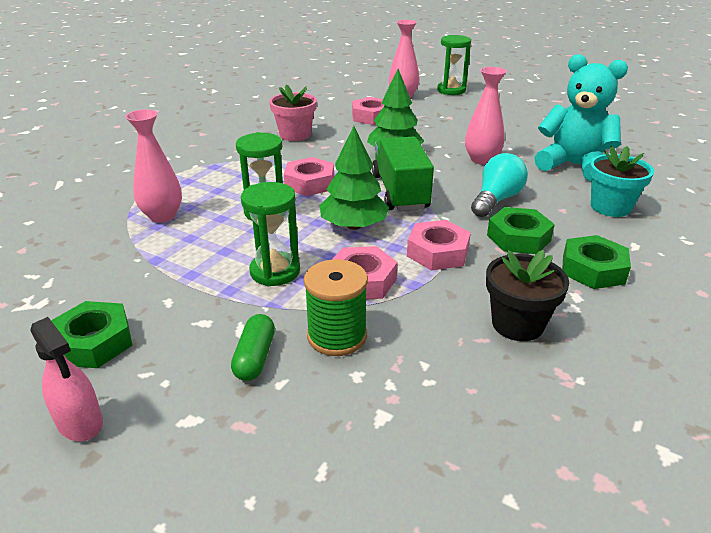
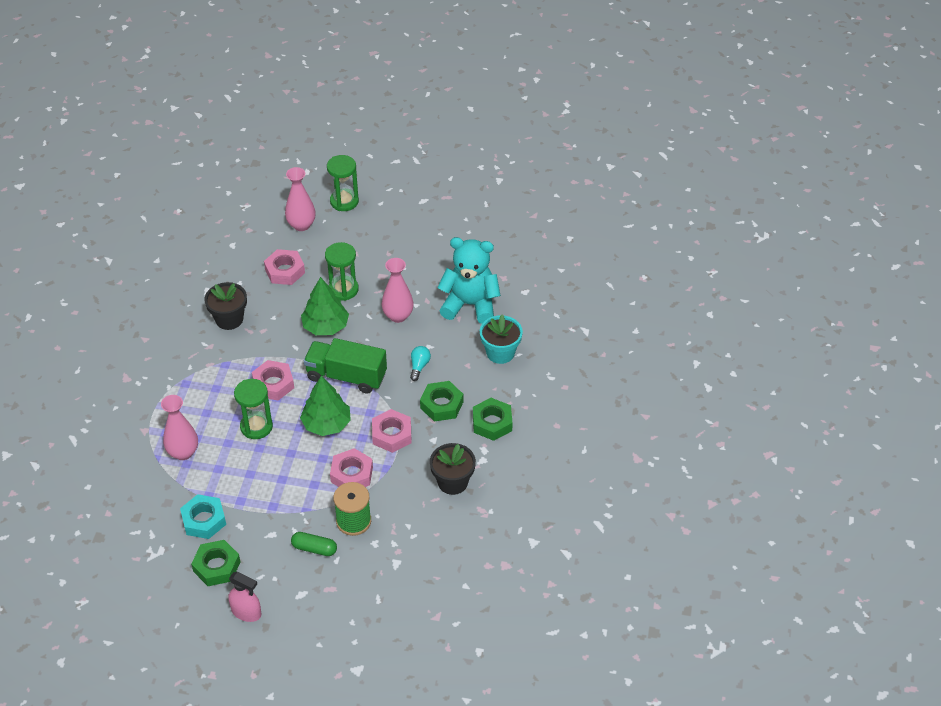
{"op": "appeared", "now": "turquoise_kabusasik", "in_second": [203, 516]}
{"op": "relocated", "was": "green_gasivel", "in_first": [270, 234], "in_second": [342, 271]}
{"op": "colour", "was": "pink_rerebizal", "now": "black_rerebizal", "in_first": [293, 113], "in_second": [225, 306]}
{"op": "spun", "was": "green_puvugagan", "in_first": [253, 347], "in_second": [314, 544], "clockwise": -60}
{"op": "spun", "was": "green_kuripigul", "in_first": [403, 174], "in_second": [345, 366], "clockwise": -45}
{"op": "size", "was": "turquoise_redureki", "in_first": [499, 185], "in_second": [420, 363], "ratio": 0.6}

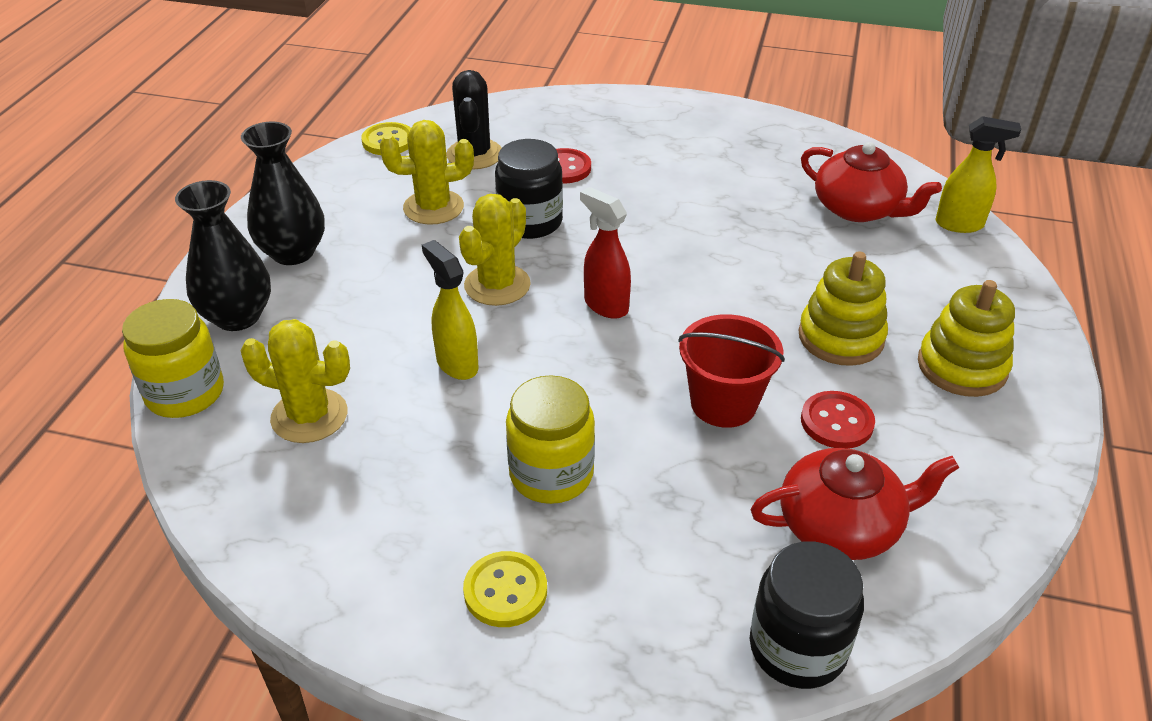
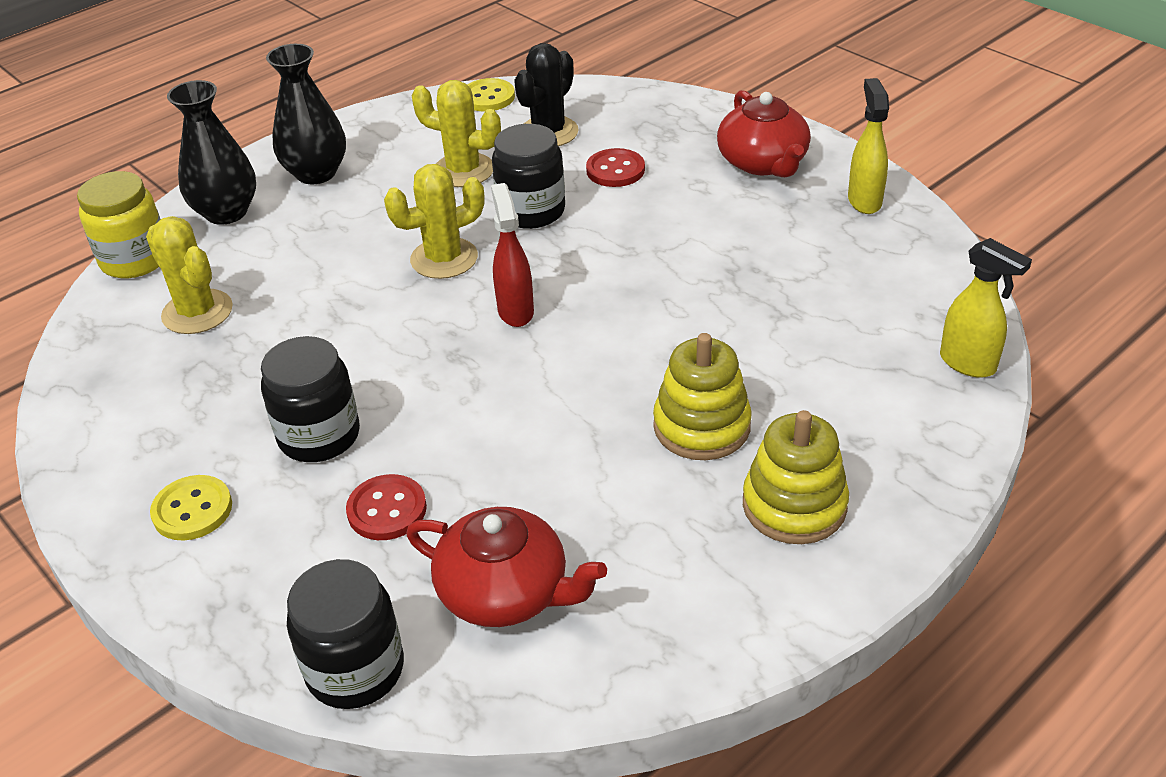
{"op": "missing", "was": "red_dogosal", "in_first": [731, 371]}
{"op": "relocated", "was": "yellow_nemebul", "in_first": [450, 310], "in_second": [868, 146]}
{"op": "relocated", "was": "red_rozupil", "in_first": [871, 182], "in_second": [764, 133]}
{"op": "relocated", "was": "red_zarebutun", "in_first": [838, 420], "in_second": [386, 507]}
{"op": "colour", "was": "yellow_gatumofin", "now": "black_gatumofin", "in_first": [550, 439], "in_second": [310, 399]}

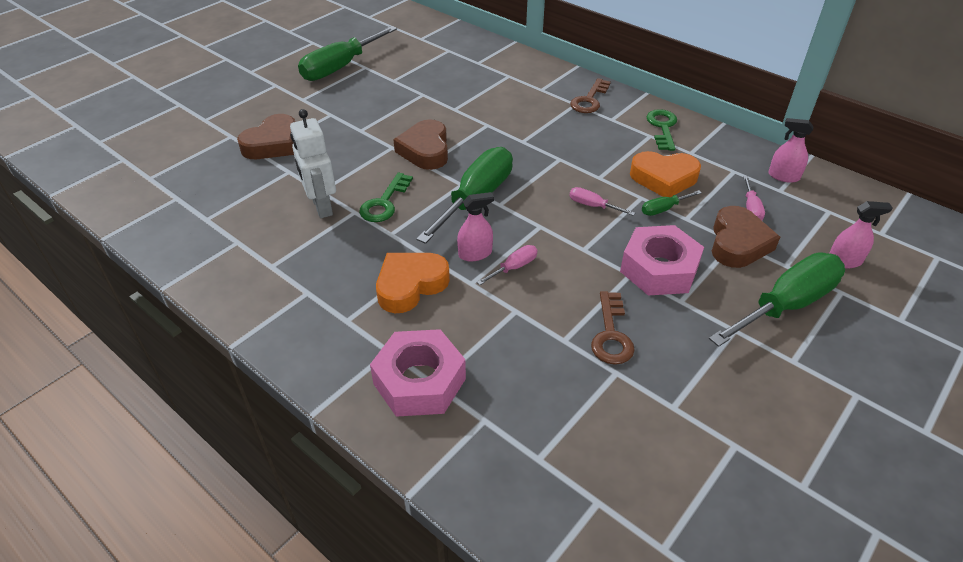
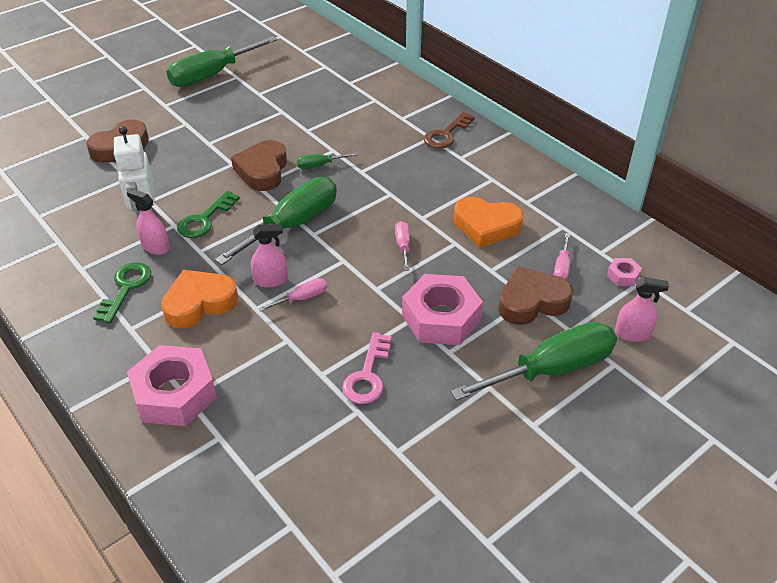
{"op": "appeared", "now": "pink_kabusasik", "in_second": [624, 272]}
{"op": "relocated", "was": "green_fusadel", "in_first": [672, 203], "in_second": [327, 160]}
{"op": "relocated", "was": "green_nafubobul", "in_first": [662, 130], "in_second": [122, 292]}
{"op": "relocated", "was": "pink_nemebul", "in_first": [790, 150], "in_second": [148, 222]}
{"op": "colour", "was": "brown_nafubobul", "now": "pink_nafubobul", "in_first": [613, 328], "in_second": [367, 368]}
{"op": "spun", "was": "pink_fusadel", "in_first": [602, 201], "in_second": [402, 246], "clockwise": 45}
{"op": "spun", "was": "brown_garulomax", "in_first": [746, 237], "in_second": [535, 295], "clockwise": -135}

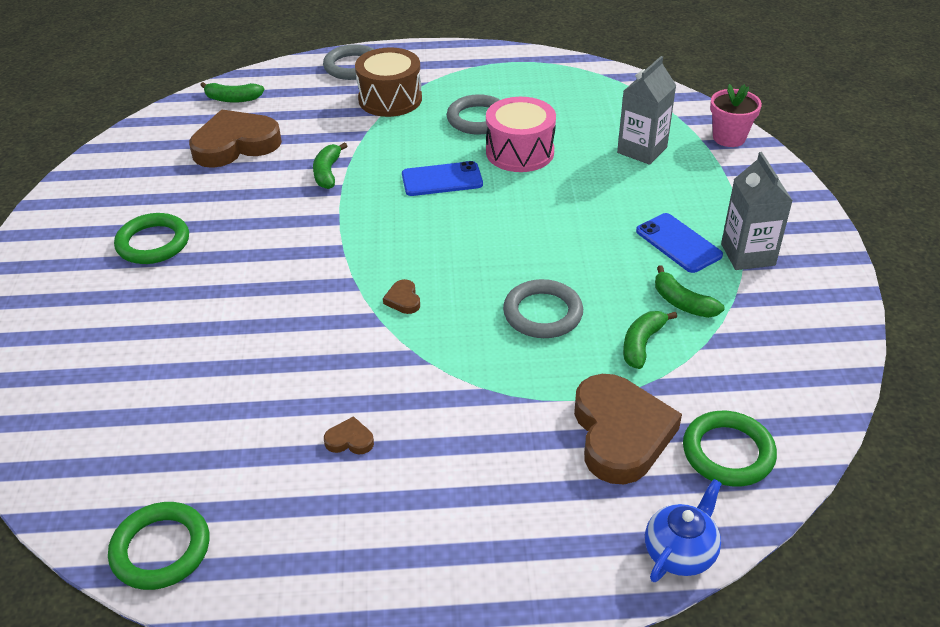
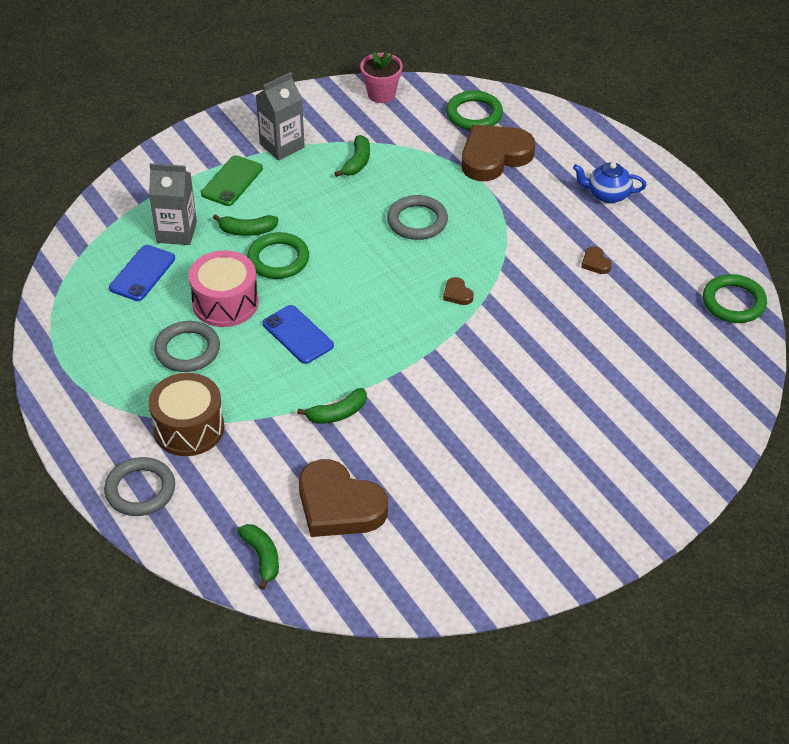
{"op": "appeared", "now": "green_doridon", "in_second": [232, 180]}
{"op": "relocated", "was": "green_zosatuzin", "in_first": [151, 238], "in_second": [278, 255]}
{"op": "relocated", "was": "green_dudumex", "in_first": [650, 340], "in_second": [245, 225]}
{"op": "relocated", "was": "blue_doridon", "in_first": [679, 243], "in_second": [142, 273]}
{"op": "relocated", "was": "blue_rozupil", "in_first": [683, 530], "in_second": [610, 182]}
{"op": "relocated", "was": "pink_rerebizal", "in_first": [736, 115], "in_second": [381, 77]}
{"op": "spun", "was": "brown_garulomax", "in_first": [401, 296], "in_second": [458, 291], "clockwise": 105}

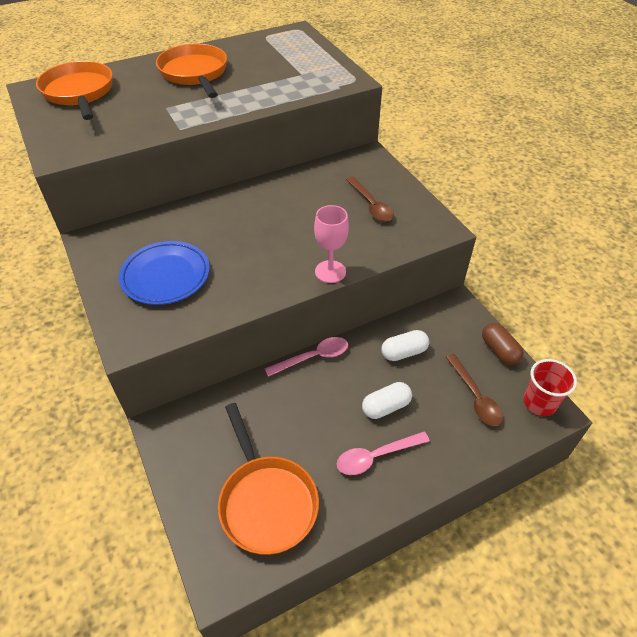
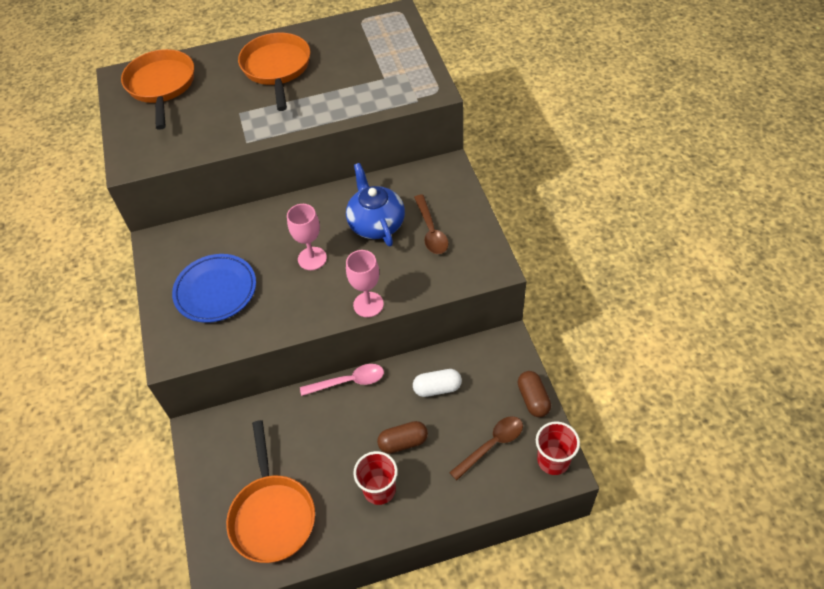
{"op": "appeared", "now": "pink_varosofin", "in_second": [307, 237]}
{"op": "appeared", "now": "blue_rozupil", "in_second": [375, 204]}
{"op": "exchanged", "was": "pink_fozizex", "now": "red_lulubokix", "in_first": [383, 453], "in_second": [375, 478]}
{"op": "colour", "was": "white_puvugagan", "now": "brown_puvugagan", "in_first": [387, 400], "in_second": [402, 437]}
{"op": "spun", "was": "brown_fozizex", "in_first": [474, 390], "in_second": [486, 448], "clockwise": -120}

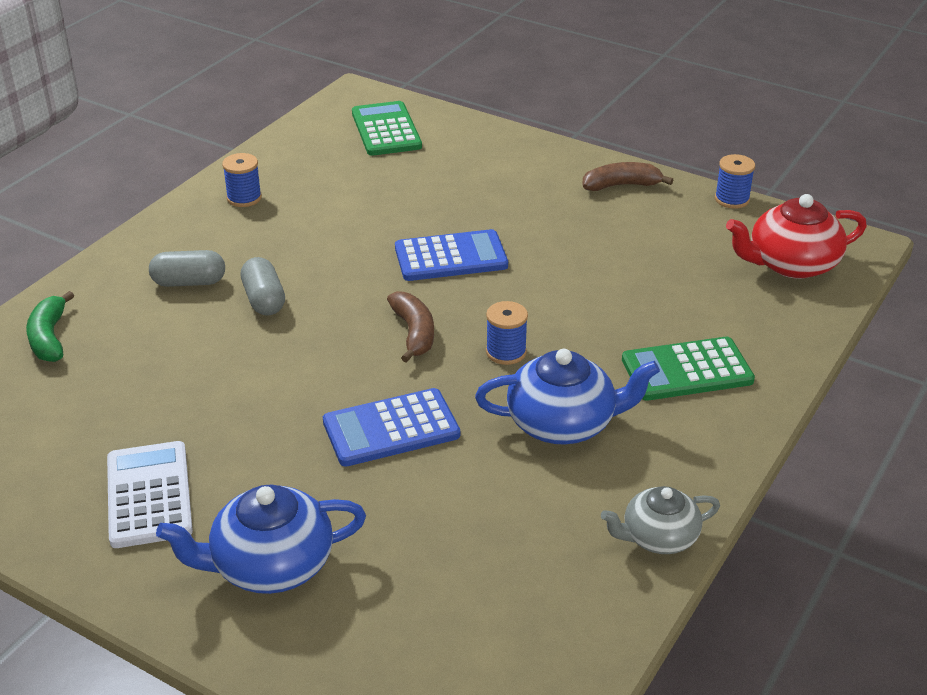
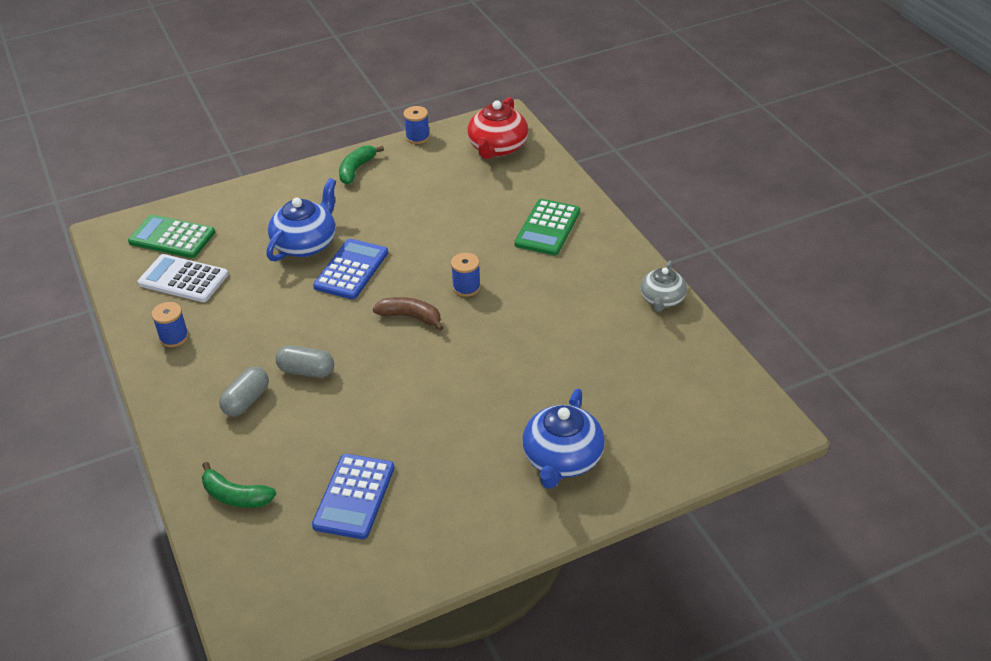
{"op": "relocated", "was": "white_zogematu", "in_first": [150, 494], "in_second": [183, 278]}
{"op": "relocated", "was": "blue_zogematu", "in_first": [391, 427], "in_second": [353, 496]}
{"op": "relocated", "was": "blue_rozupil", "in_first": [567, 397], "in_second": [301, 220]}
{"op": "colour", "was": "brown_dudumex", "now": "green_dudumex", "in_first": [627, 176], "in_second": [361, 165]}

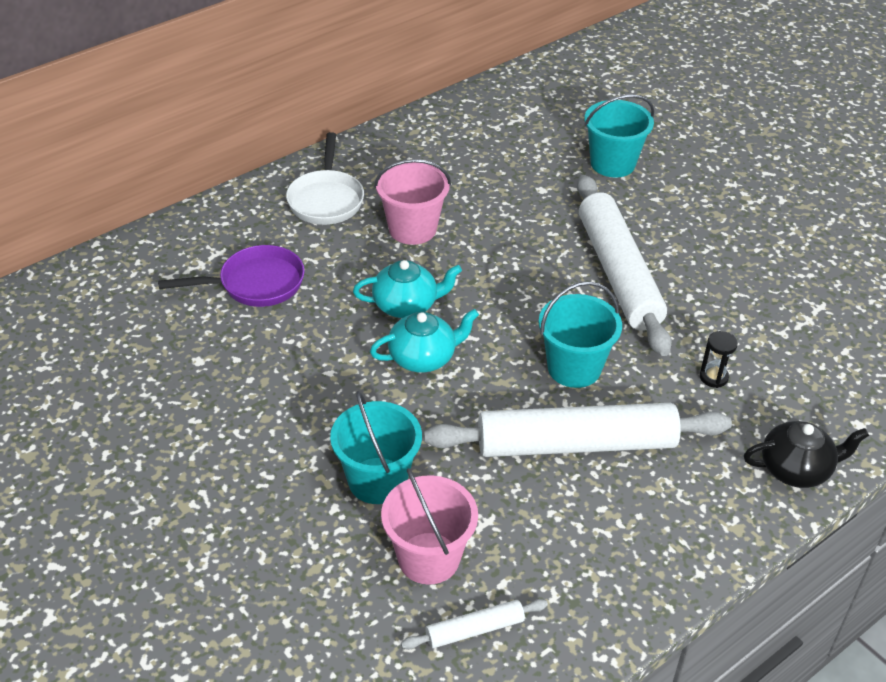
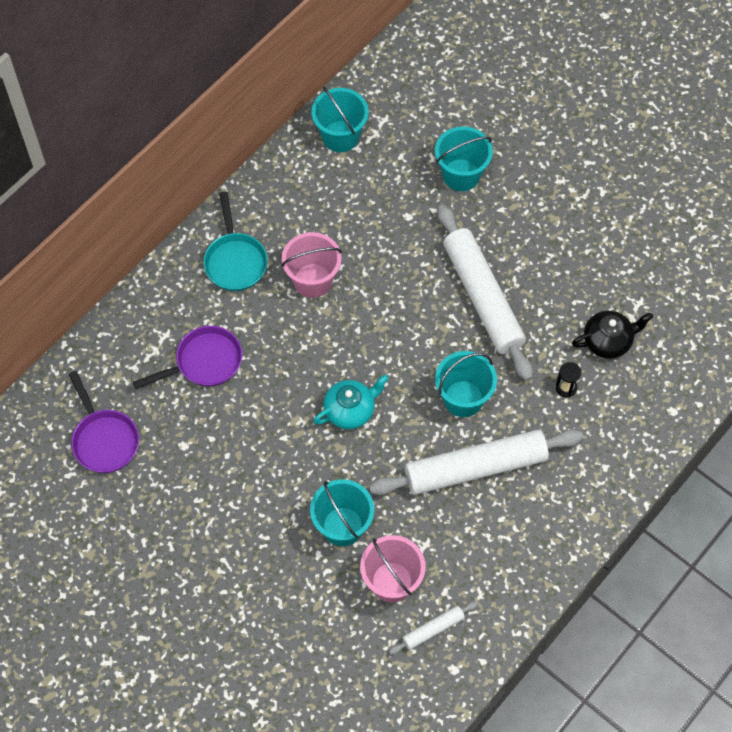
{"op": "missing", "was": "turquoise_rozupil", "in_first": [407, 289]}
{"op": "appeared", "now": "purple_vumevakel", "in_second": [104, 422]}
{"op": "appeared", "now": "turquoise_dogosal", "in_second": [340, 119]}
{"op": "relocated", "was": "black_rozupil", "in_first": [806, 454], "in_second": [612, 335]}
{"op": "colour", "was": "white_vumevakel", "now": "turquoise_vumevakel", "in_first": [325, 178], "in_second": [235, 241]}

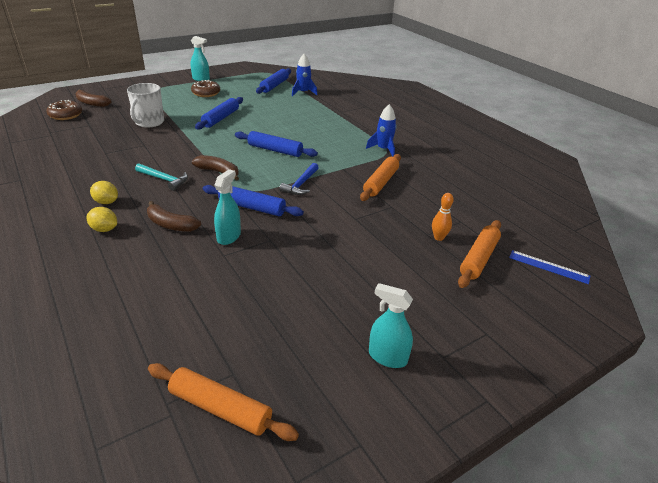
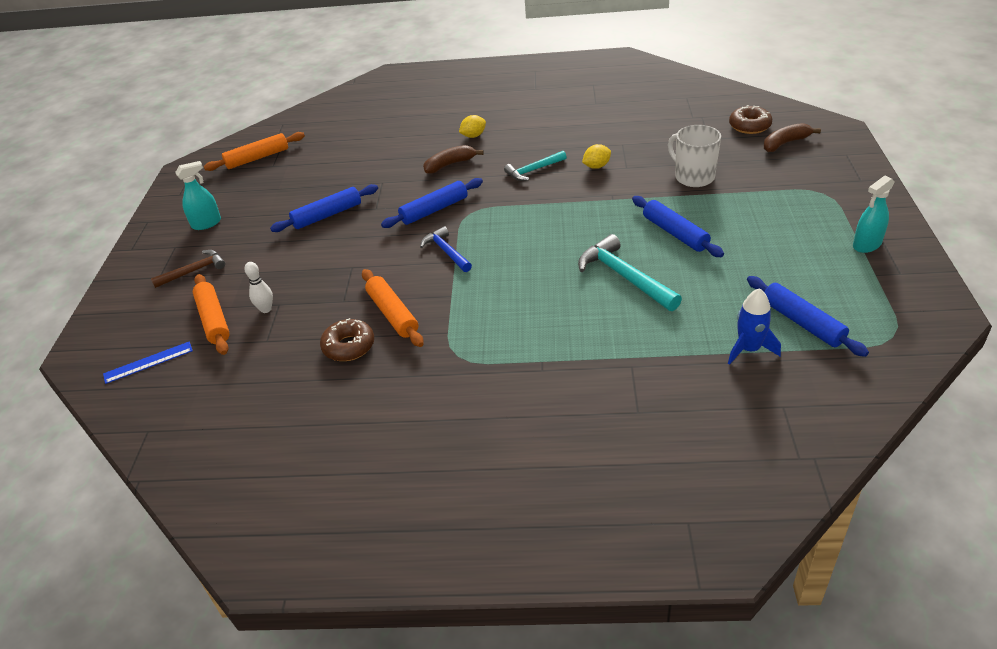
{"op": "missing", "was": "brown_dudumex", "in_first": [215, 167]}
{"op": "missing", "was": "turquoise_nemebul", "in_first": [227, 207]}
{"op": "missing", "was": "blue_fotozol", "in_first": [381, 130]}
{"op": "appeared", "now": "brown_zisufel", "in_second": [188, 269]}
{"op": "appeared", "now": "turquoise_zisufel", "in_second": [630, 272]}
{"op": "relocated", "was": "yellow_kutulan", "in_first": [104, 192], "in_second": [596, 156]}
{"op": "relocated", "was": "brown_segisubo", "in_first": [205, 88], "in_second": [347, 339]}
{"op": "relocated", "was": "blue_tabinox", "in_first": [276, 144], "in_second": [324, 208]}
{"op": "colour", "was": "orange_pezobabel", "now": "white_pezobabel", "in_first": [443, 217], "in_second": [258, 287]}

